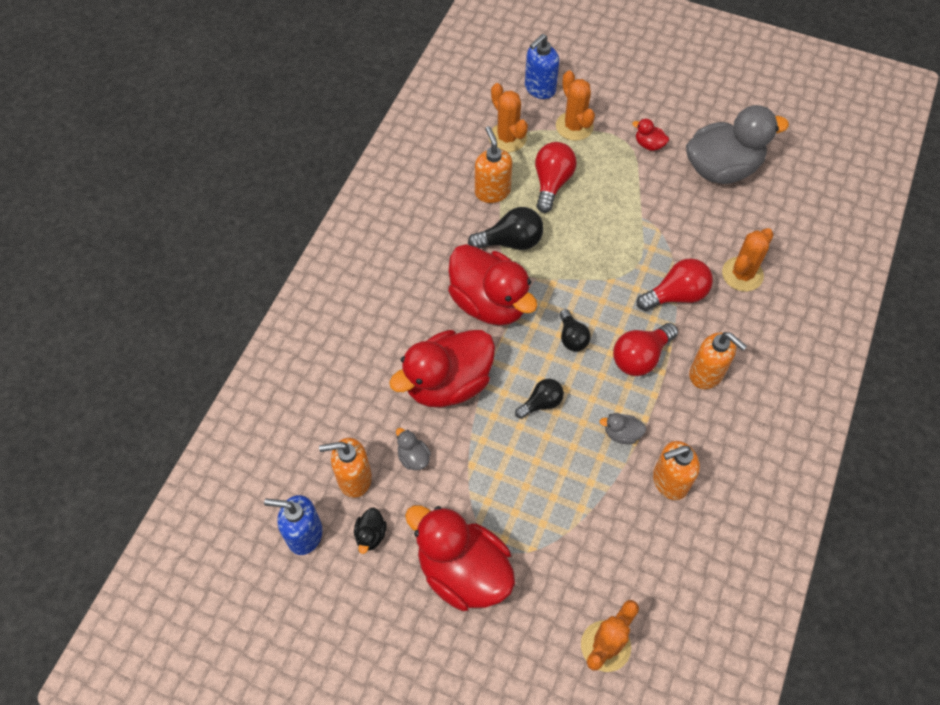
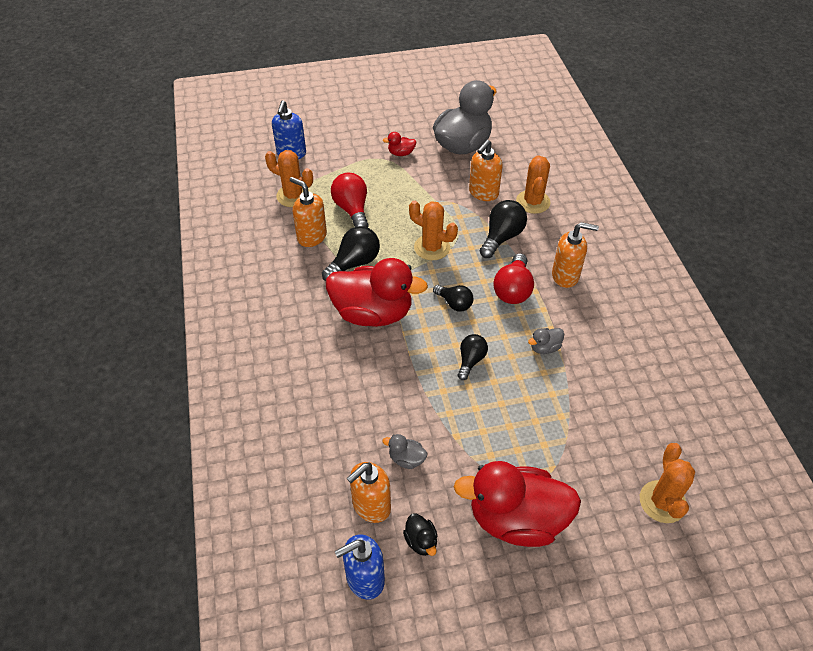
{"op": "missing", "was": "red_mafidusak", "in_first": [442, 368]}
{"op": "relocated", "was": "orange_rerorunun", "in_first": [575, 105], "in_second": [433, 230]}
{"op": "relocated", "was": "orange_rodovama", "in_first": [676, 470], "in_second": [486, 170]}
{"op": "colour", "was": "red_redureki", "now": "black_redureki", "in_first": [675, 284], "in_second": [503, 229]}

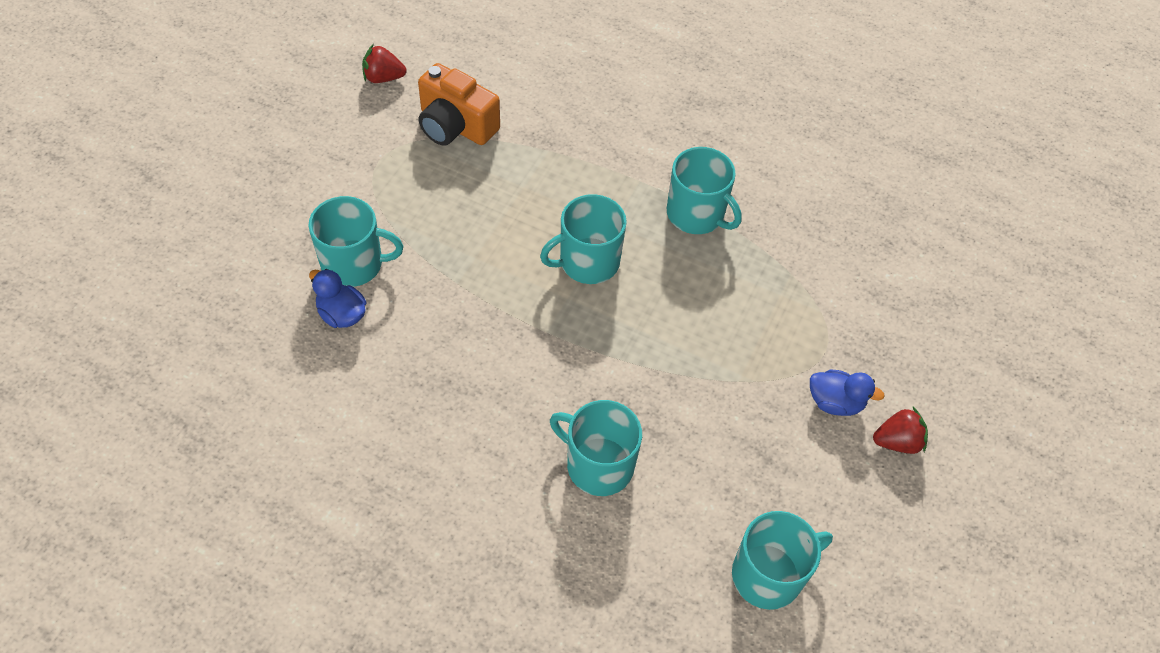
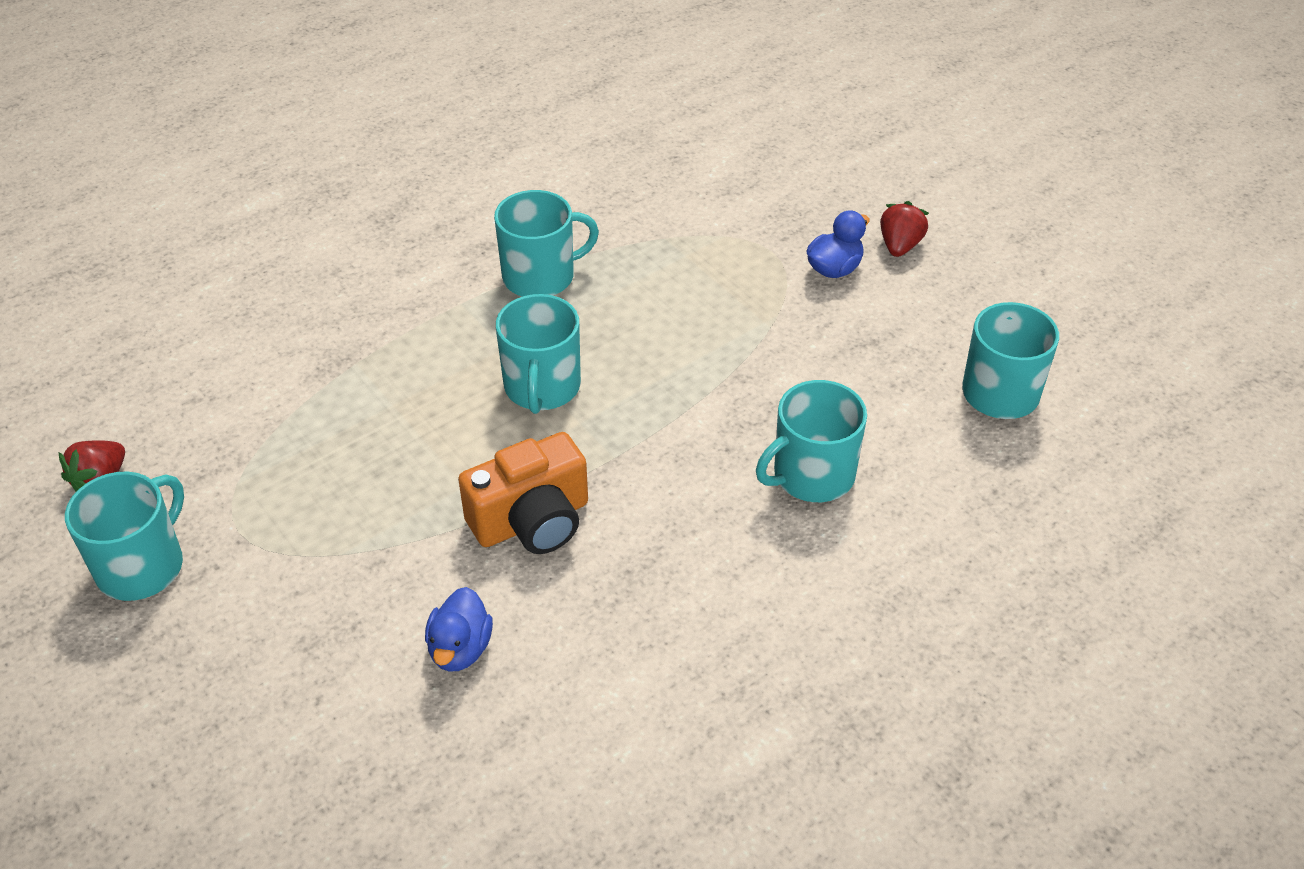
{"op": "relocated", "was": "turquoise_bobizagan", "in_first": [356, 241], "in_second": [124, 536]}
{"op": "relocated", "was": "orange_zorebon", "in_first": [459, 104], "in_second": [523, 493]}
{"op": "spun", "was": "blue_mafidusak", "in_first": [338, 298], "in_second": [459, 629], "clockwise": -60}

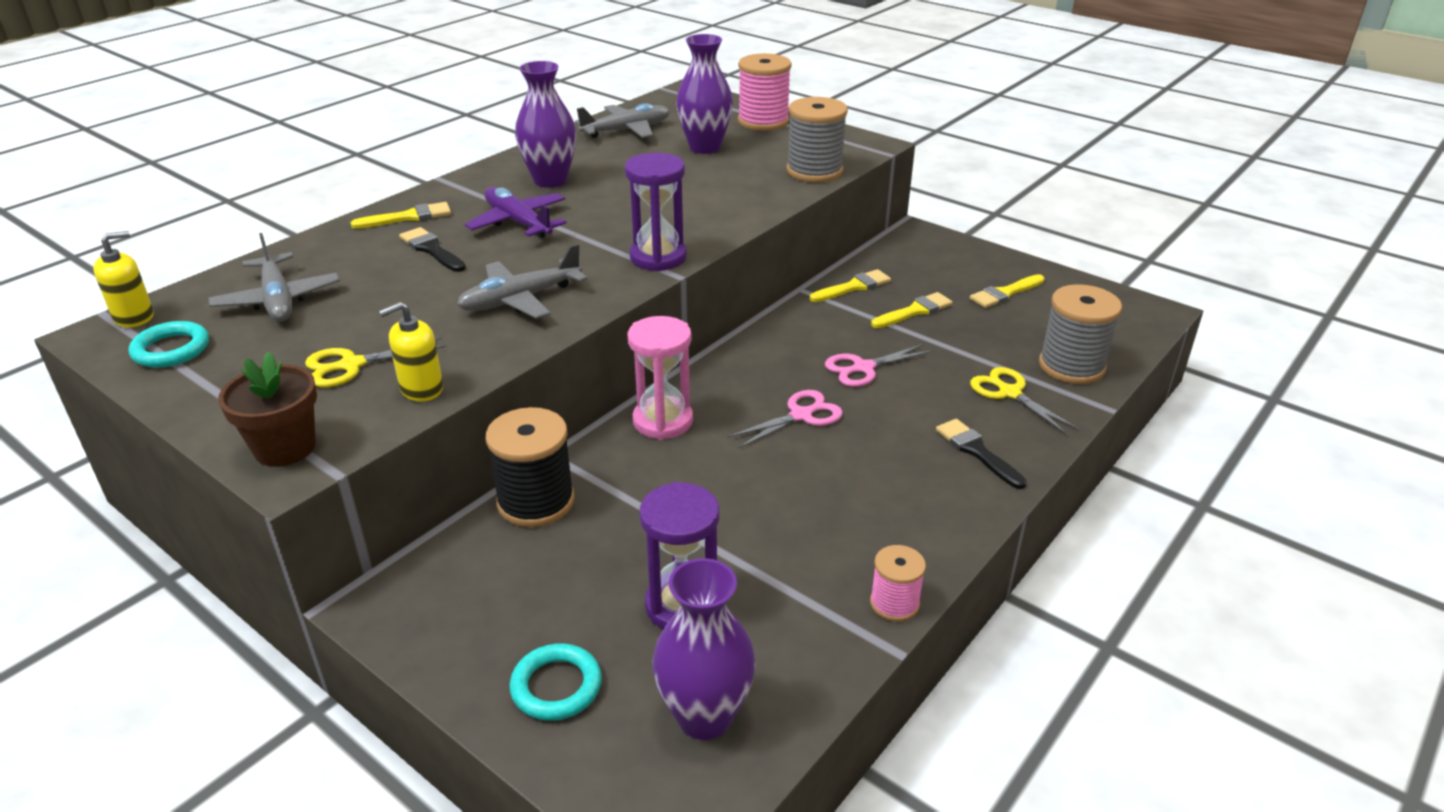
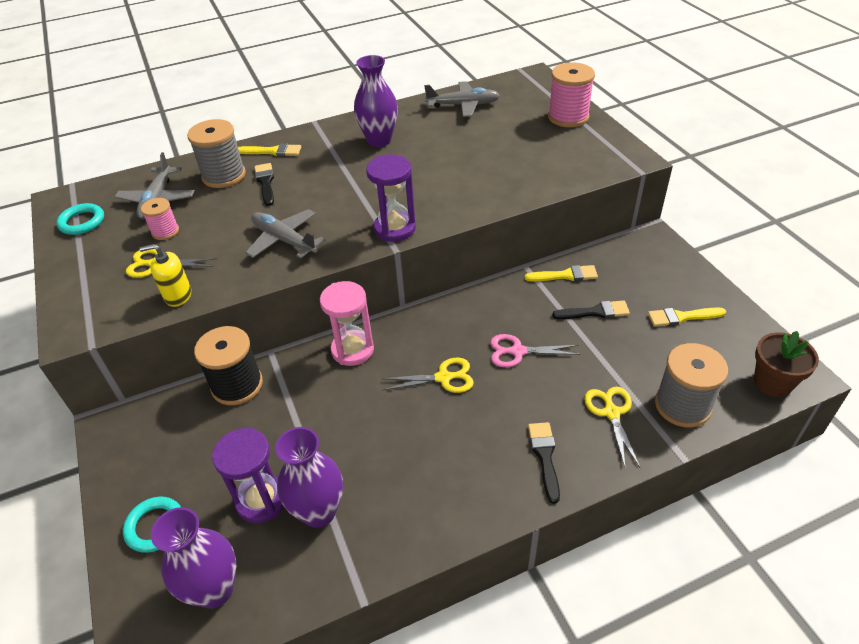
{"op": "missing", "was": "yellow_rodovama", "in_first": [123, 279]}
{"op": "missing", "was": "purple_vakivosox", "in_first": [516, 212]}
{"op": "relocated", "was": "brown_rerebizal", "in_first": [267, 409], "in_second": [786, 364]}
{"op": "relocated", "was": "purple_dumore", "in_first": [704, 94], "in_second": [309, 477]}
{"op": "relocated", "was": "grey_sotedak", "in_first": [817, 139], "in_second": [216, 153]}
{"op": "relocated", "was": "pink_sotedak", "in_first": [898, 583], "in_second": [160, 219]}
{"op": "colour", "was": "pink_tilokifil", "now": "yellow_tilokifil", "in_first": [785, 419], "in_second": [427, 375]}
{"op": "colour", "was": "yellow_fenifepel", "now": "black_fenifepel", "in_first": [912, 310], "in_second": [591, 309]}
{"op": "spun", "was": "grey_vakivosox", "in_first": [522, 281], "in_second": [285, 234], "clockwise": 45}

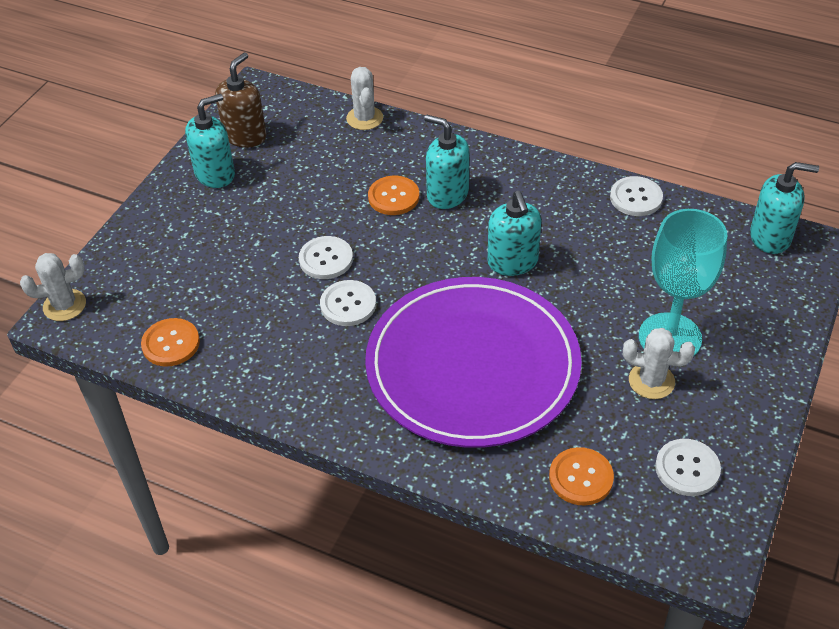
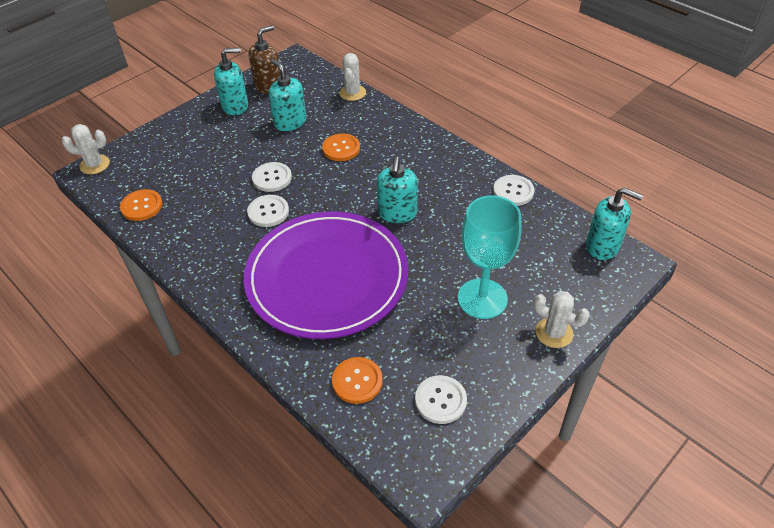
{"op": "relocated", "was": "turquoise_rodovama", "in_first": [446, 162], "in_second": [287, 95]}
{"op": "relocated", "was": "white_rerorunun", "in_first": [659, 363], "in_second": [561, 319]}

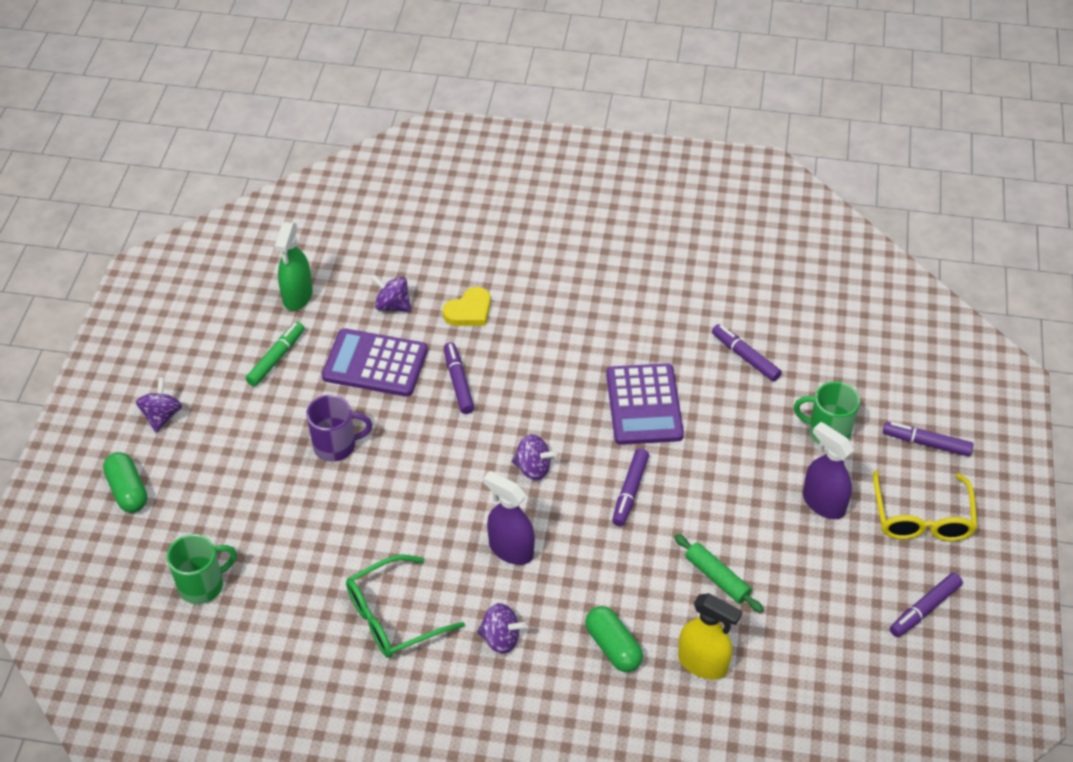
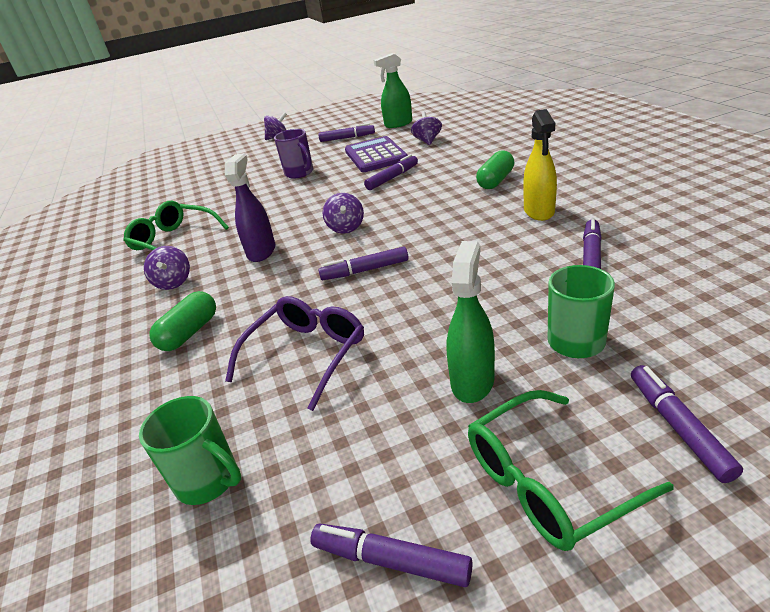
{"op": "missing", "was": "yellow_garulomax", "in_first": [467, 306]}
{"op": "missing", "was": "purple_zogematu", "in_first": [645, 404]}
{"op": "relocated", "was": "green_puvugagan", "in_first": [125, 482], "in_second": [495, 169]}
{"op": "relocated", "was": "green_bobizagan", "in_first": [202, 569], "in_second": [190, 450]}
{"op": "relocated", "was": "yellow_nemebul", "in_first": [710, 636], "in_second": [540, 165]}
{"op": "exchanged", "was": "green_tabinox", "now": "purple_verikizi", "in_first": [719, 573], "in_second": [294, 353]}
{"op": "colour", "was": "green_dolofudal", "now": "purple_dolofudal", "in_first": [275, 354], "in_second": [346, 132]}
{"op": "colour", "was": "purple_nemebul", "now": "green_nemebul", "in_first": [828, 470], "in_second": [471, 322]}
{"op": "colour", "was": "yellow_verikizi", "now": "green_verikizi", "in_first": [925, 506], "in_second": [571, 470]}

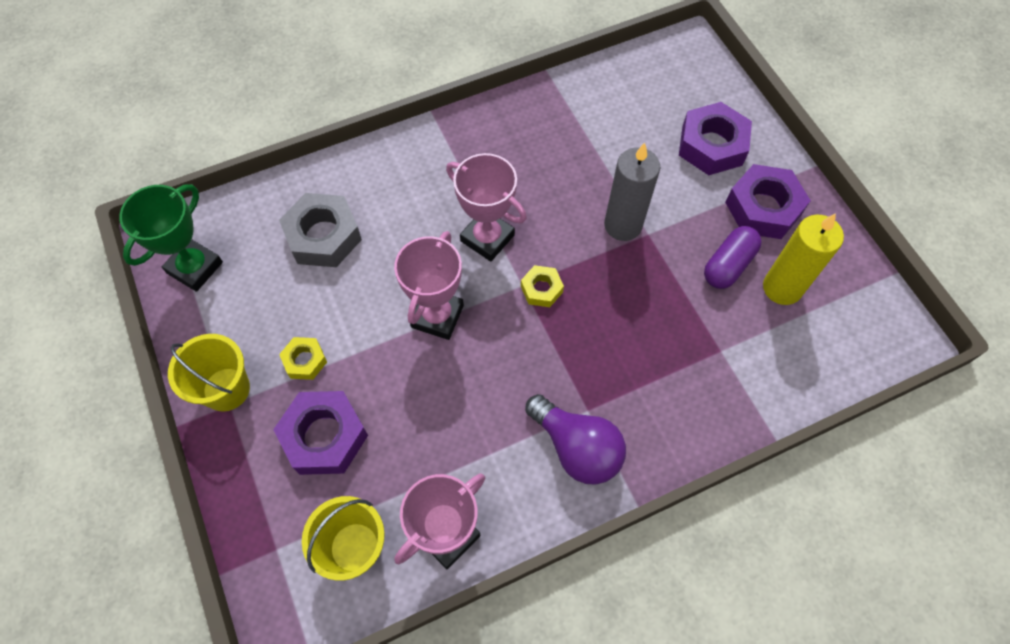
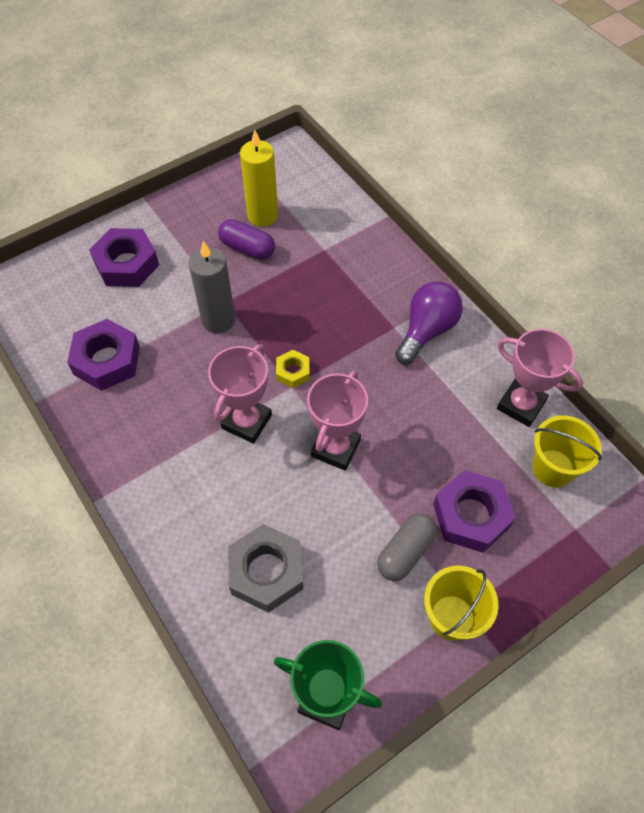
{"op": "relocated", "was": "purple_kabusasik", "in_first": [768, 201], "in_second": [103, 355]}
{"op": "exchanged", "was": "yellow_kabusasik", "now": "grey_puvugagan", "in_first": [303, 358], "in_second": [407, 547]}
{"op": "spun", "was": "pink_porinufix", "in_first": [429, 285], "in_second": [337, 420], "clockwise": -75}

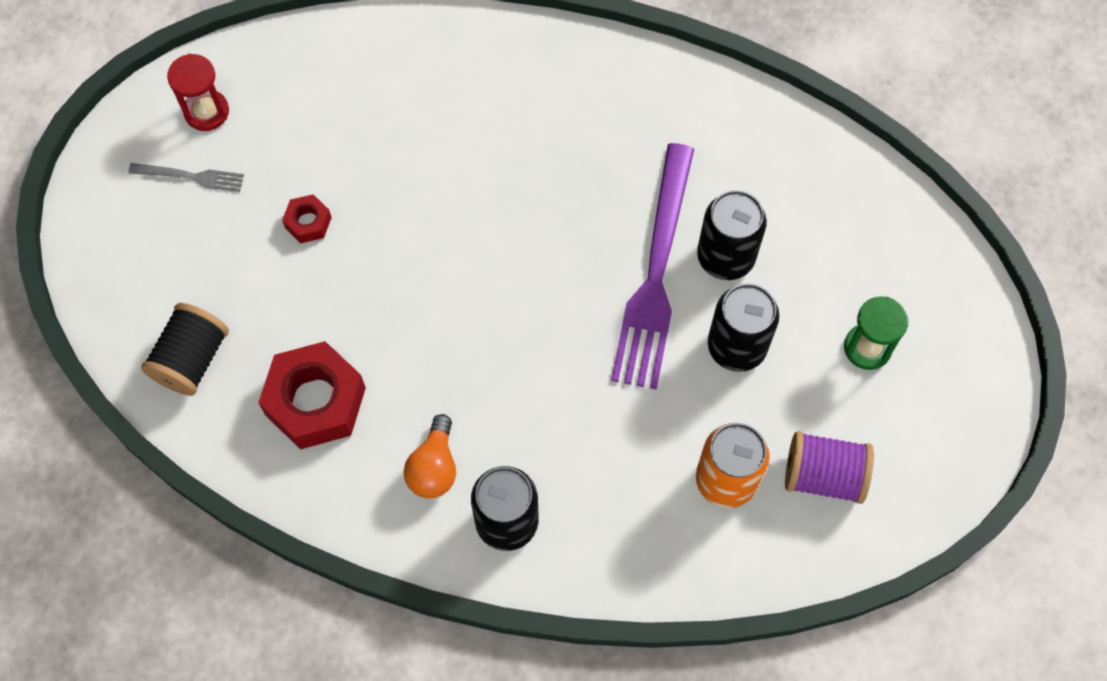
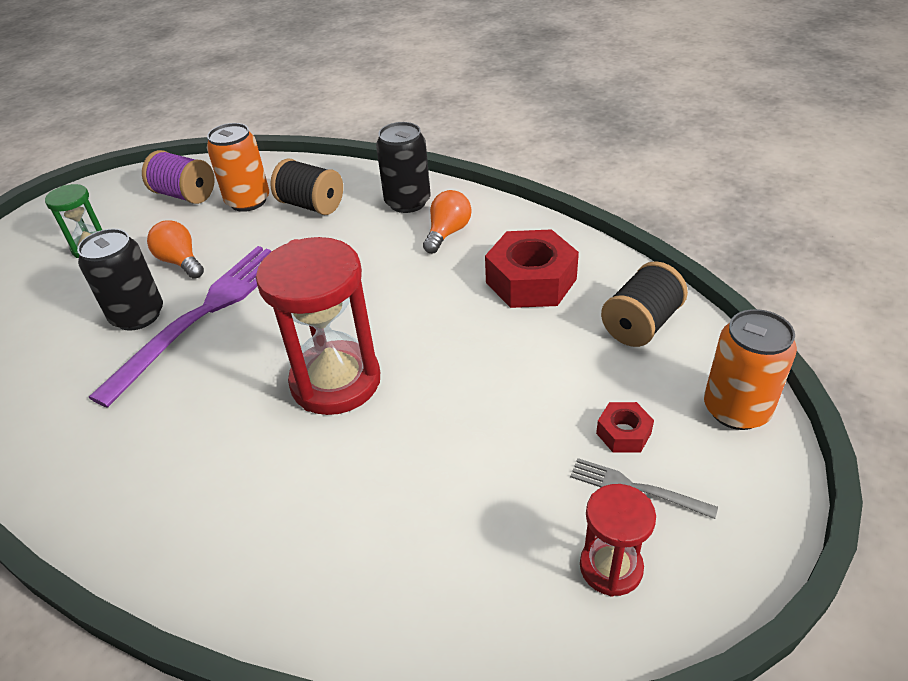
{"op": "appeared", "now": "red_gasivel", "in_second": [318, 326]}
{"op": "appeared", "now": "black_sotedak", "in_second": [306, 186]}
{"op": "appeared", "now": "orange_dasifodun", "in_second": [750, 369]}
{"op": "relocated", "was": "red_kabusasik", "in_first": [307, 218], "in_second": [625, 427]}
{"op": "exchanged", "was": "black_dasifodun", "now": "orange_redureki", "in_first": [743, 327], "in_second": [175, 249]}

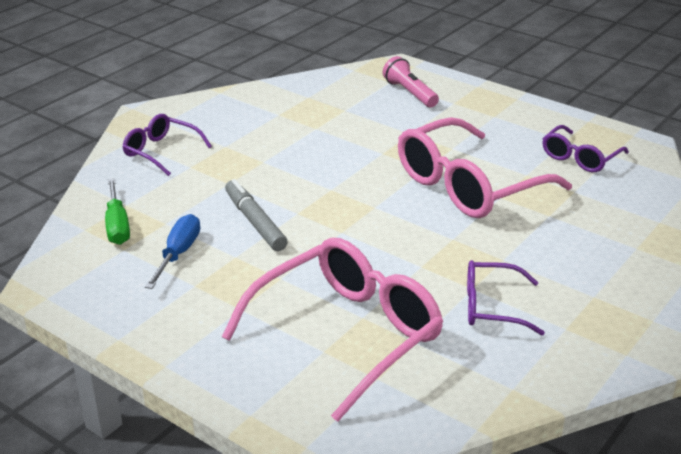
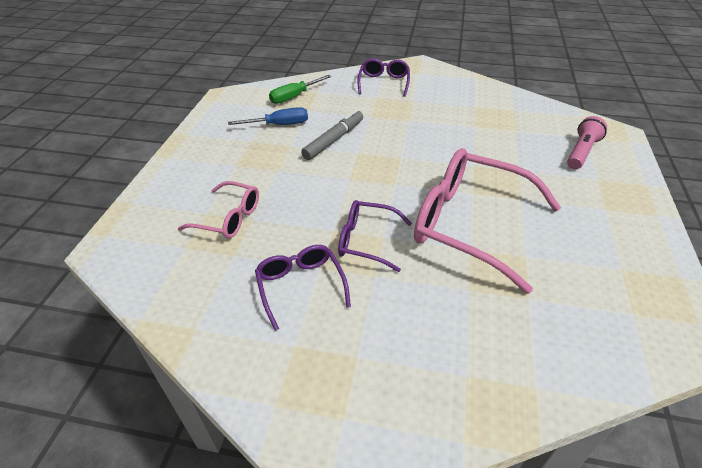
{"op": "relocated", "was": "purple_verikizi", "in_first": [585, 148], "in_second": [375, 236]}
{"op": "size", "was": "pink_verikizi", "in_first": [332, 330], "in_second": [218, 210], "ratio": 0.52}

